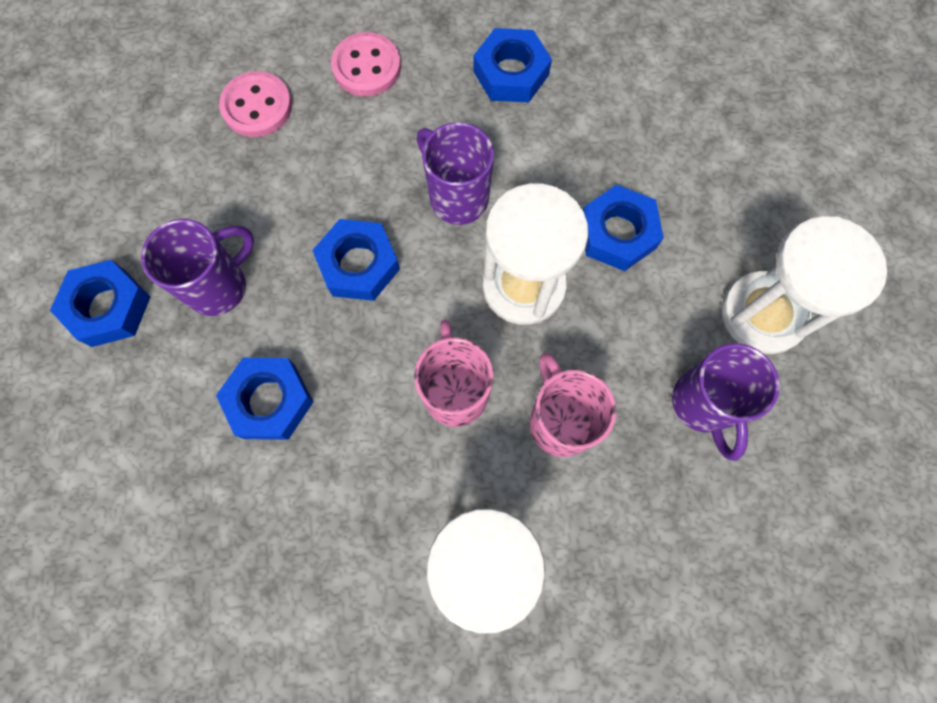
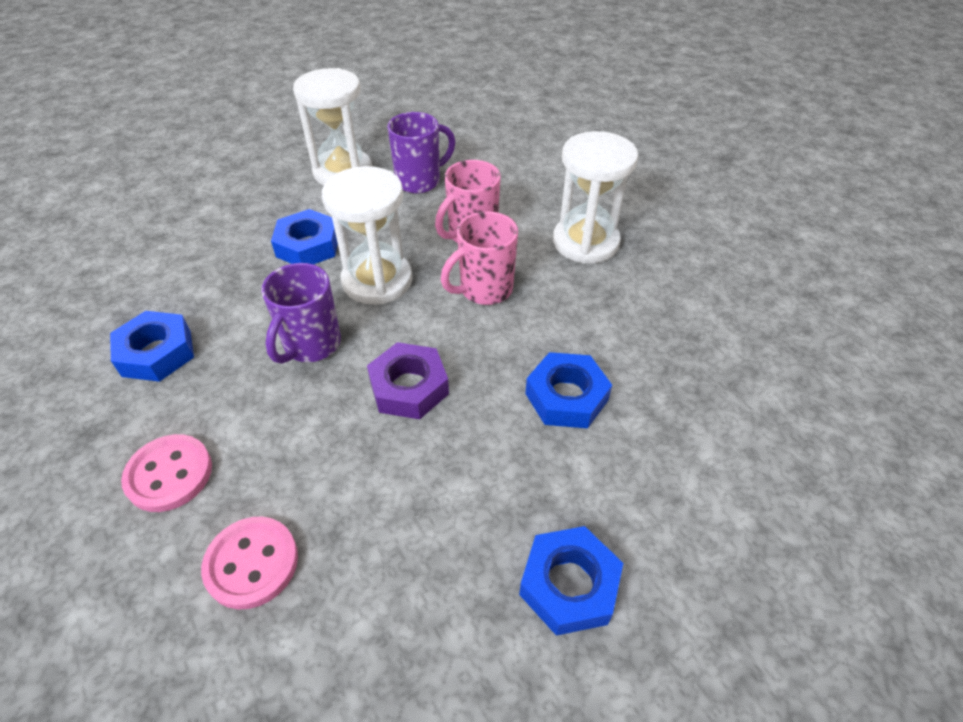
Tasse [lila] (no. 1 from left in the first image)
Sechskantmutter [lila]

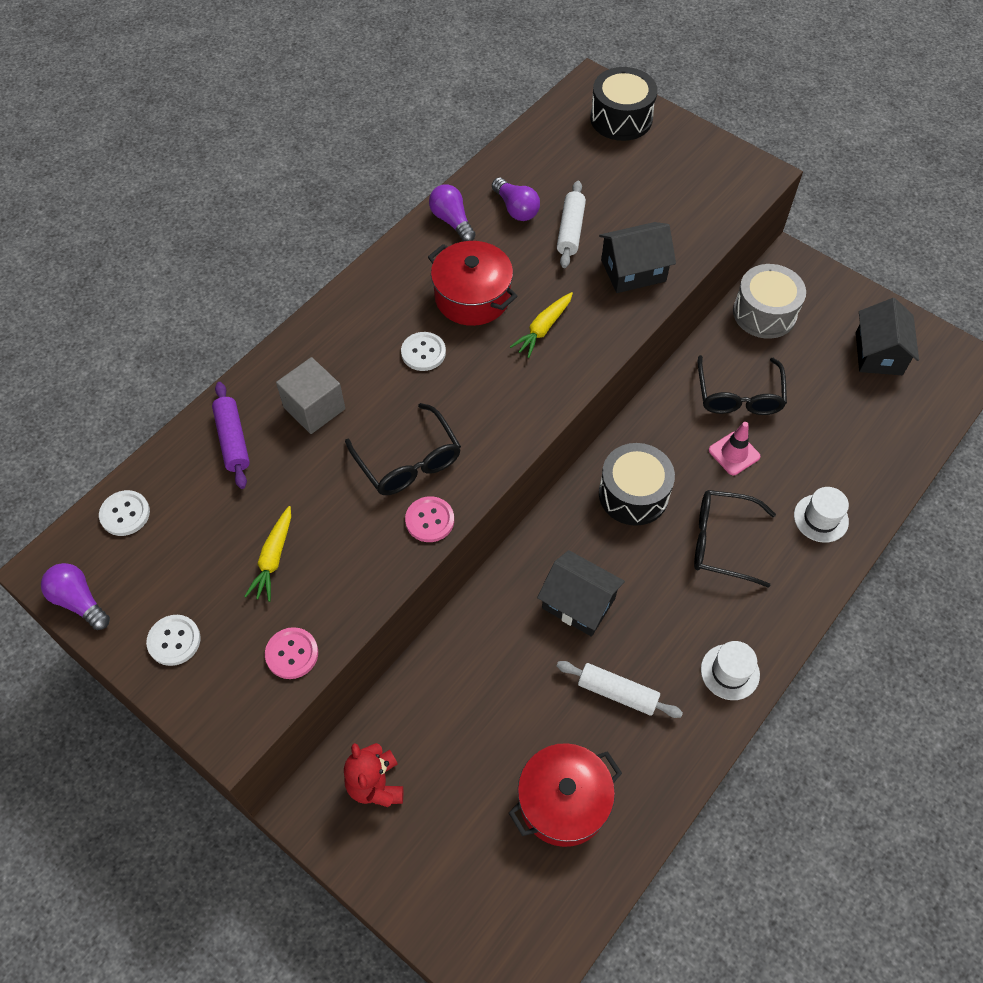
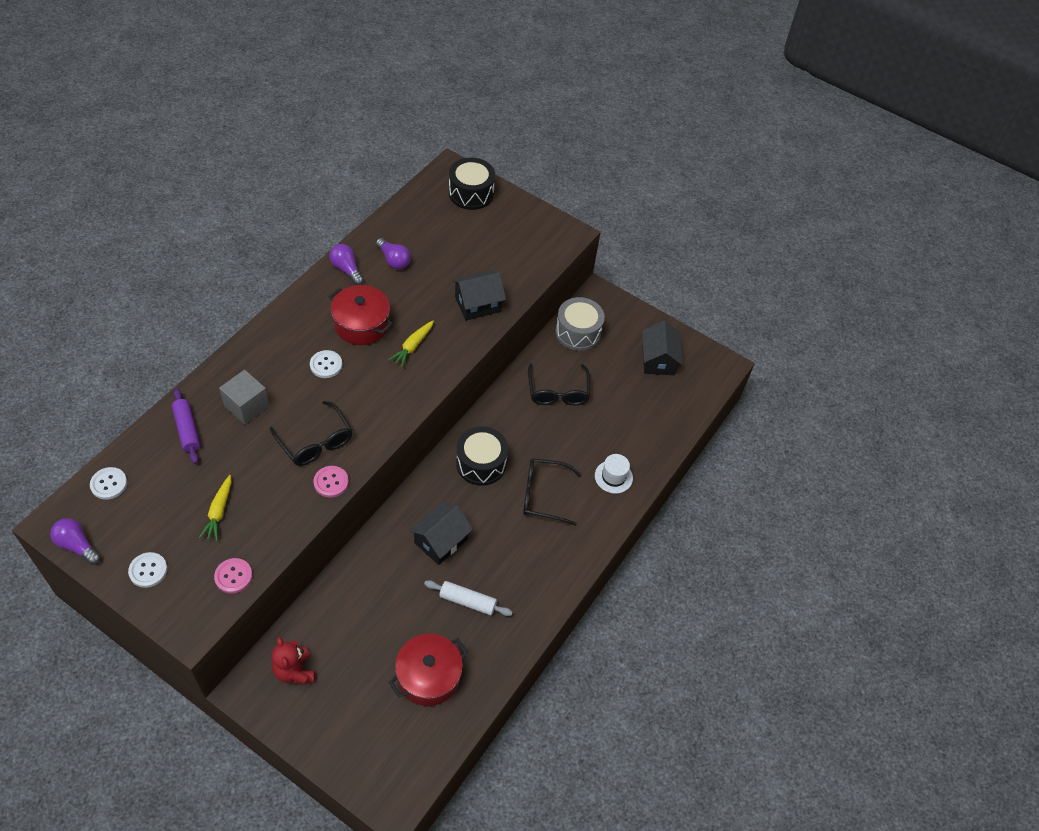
Haus [schwarz] (no. 1 from left)
Nudelholz [weiß] (no. 1 from left in the first image)
Hut [weiß] (no. 1 from left in the first image)
Leitkegel [rosa]

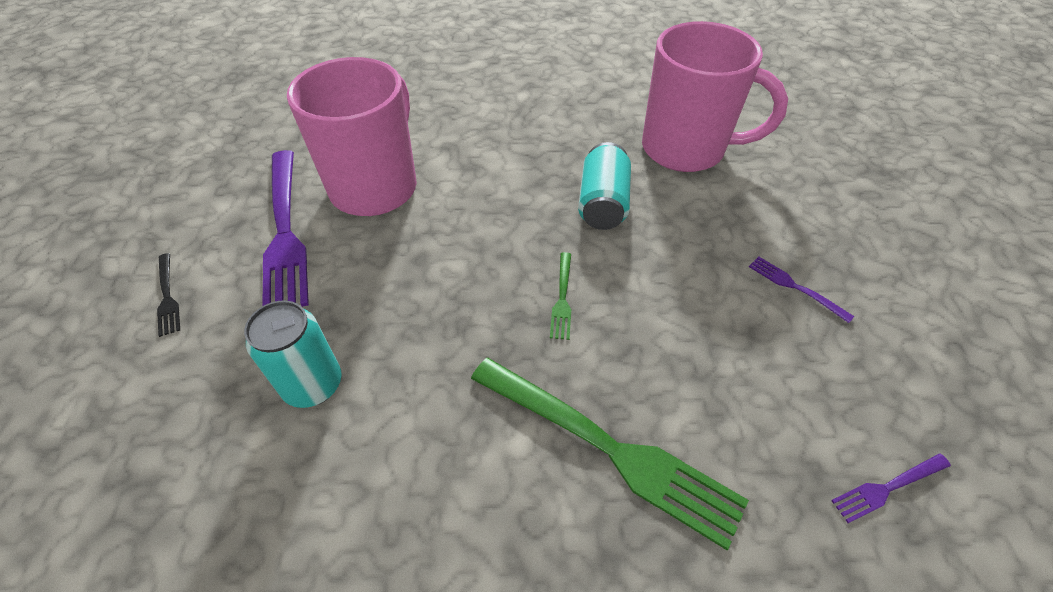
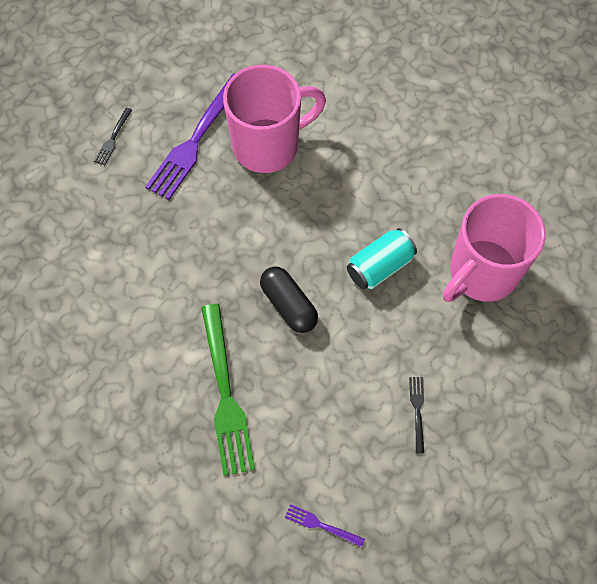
Dose [türkis] (no. 1 from left in the first image)
Kapsel [schwarz]
Tasse [rosa] (no. 2 from left)
Gabel [schwarz] (no. 2 from left)

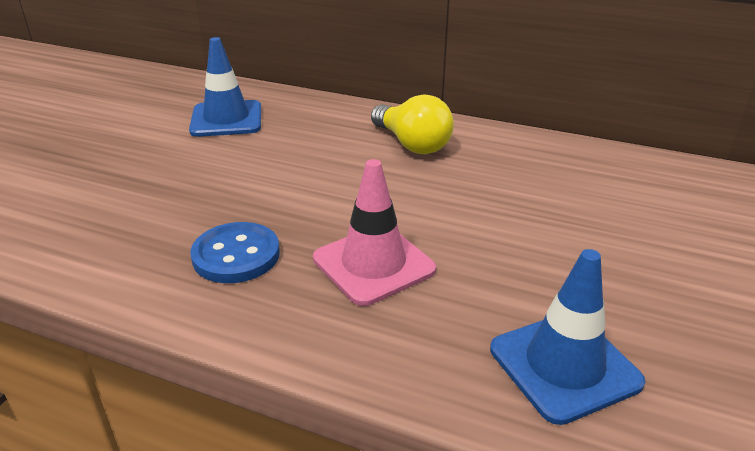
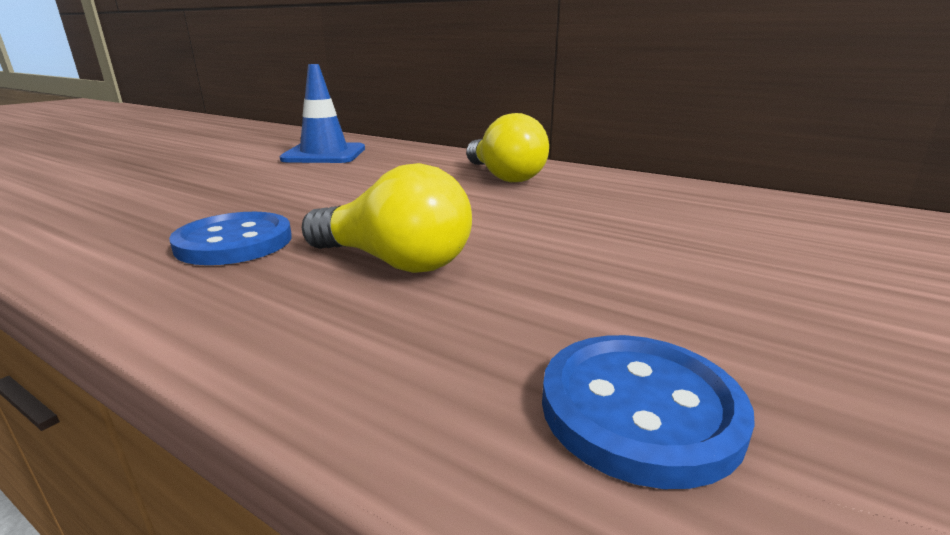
Glühbirne [gelb] (no. 1 from left)
Knopf [blau] (no. 2 from left)

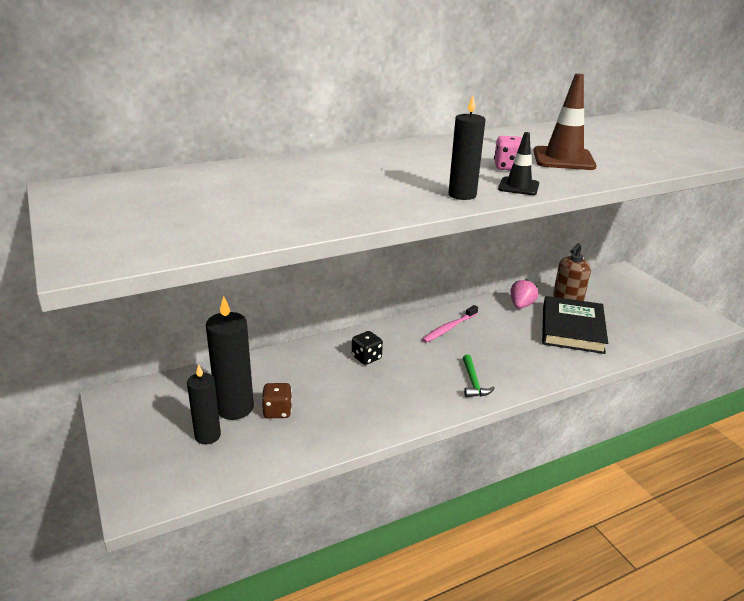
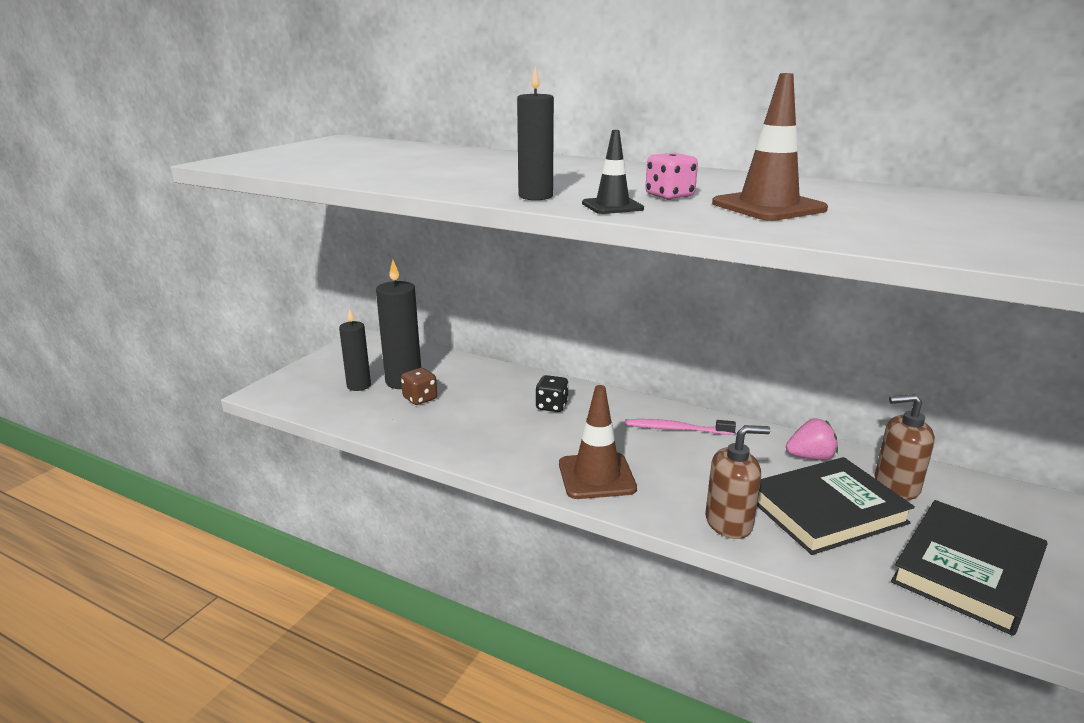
Leitkegel [braun] (no. 1 from left)
Seifenspender [braun] (no. 1 from left)
Buch [schwarz] (no. 2 from left)

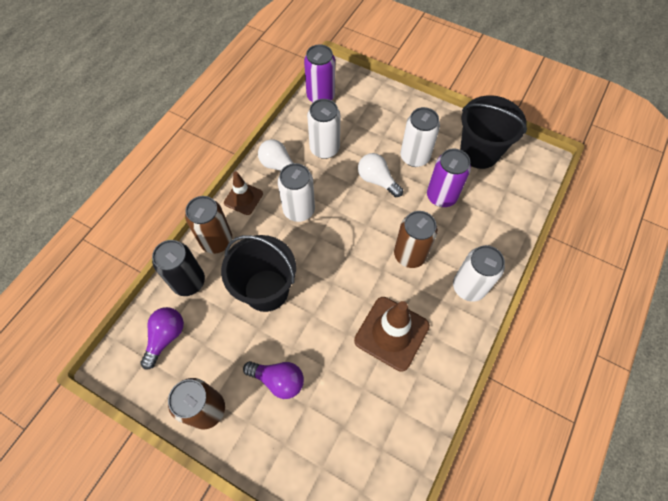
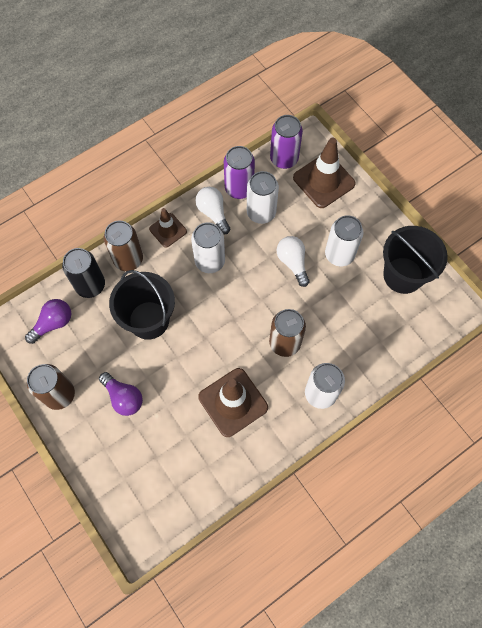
Dose [lila] (no. 1 from left)
Leitkegel [braun] (no. 3 from left)

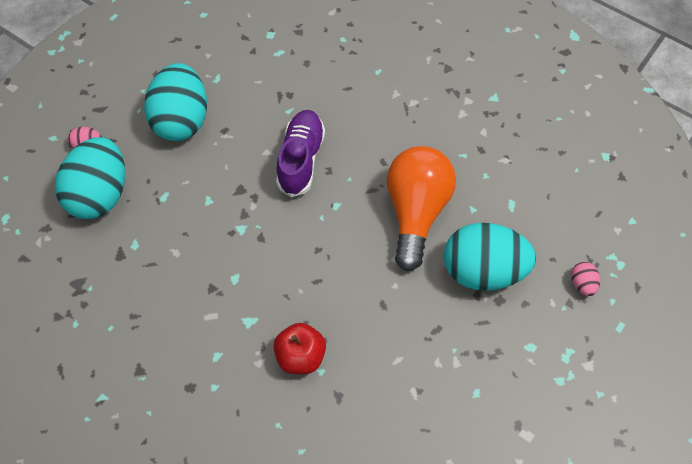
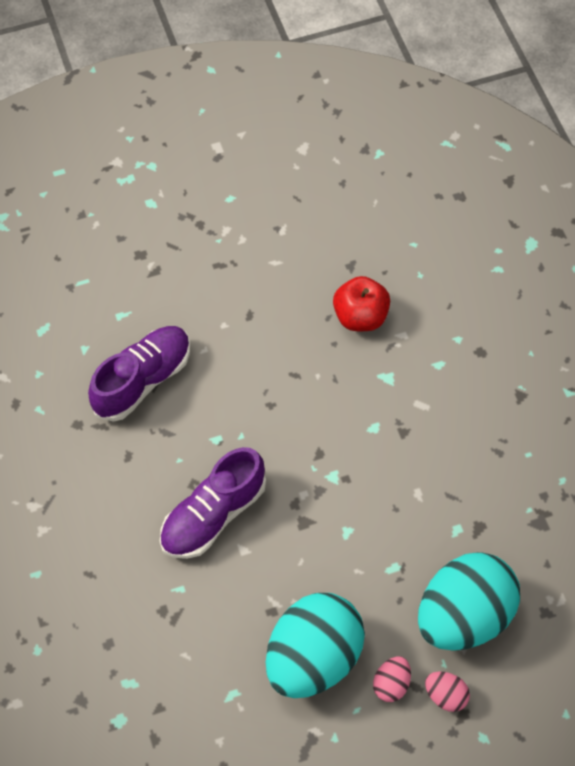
Schuh [lila] (no. 1 from left)
Ei [türkis] (no. 3 from left in the first image)
Ei [rosa] (no. 1 from left)

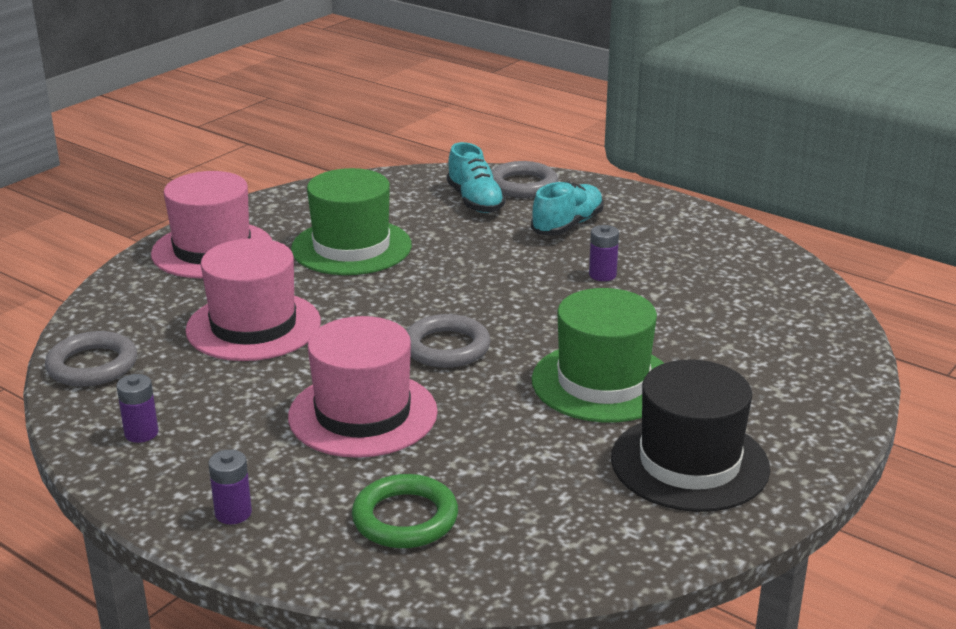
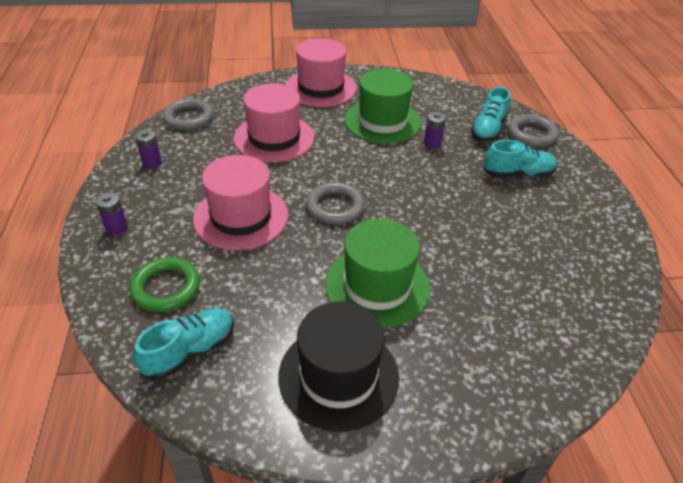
Batterie [lila] (no. 3 from left)
Schuh [türkis] (no. 1 from left)

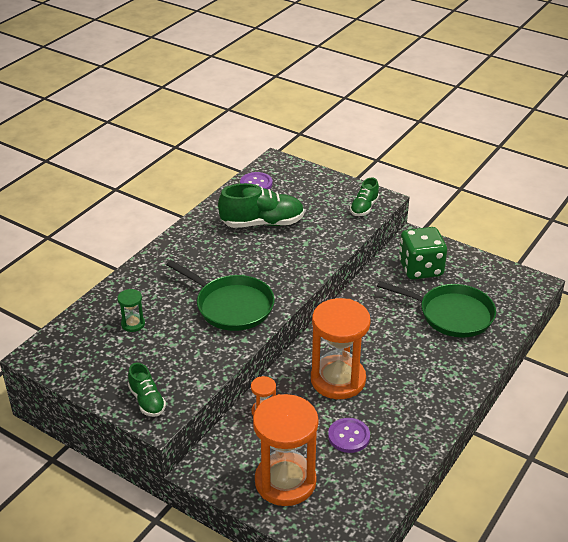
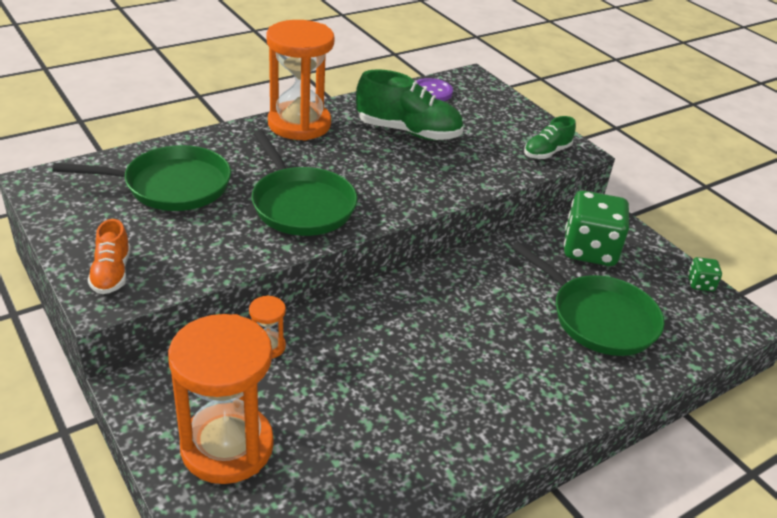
Pfanne [grün] (no. 1 from left)
Schuh [orange]
Sanduhr [orange] (no. 3 from left)
Knopf [lila] (no. 2 from left in the first image)
Spielwürfel [grün] (no. 2 from left)

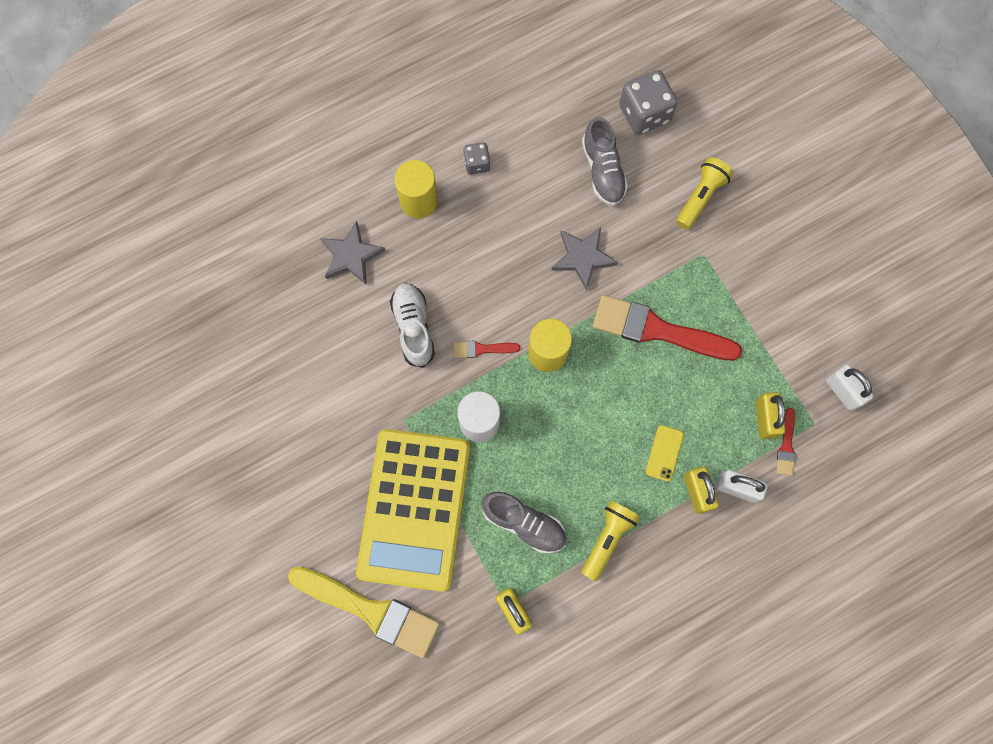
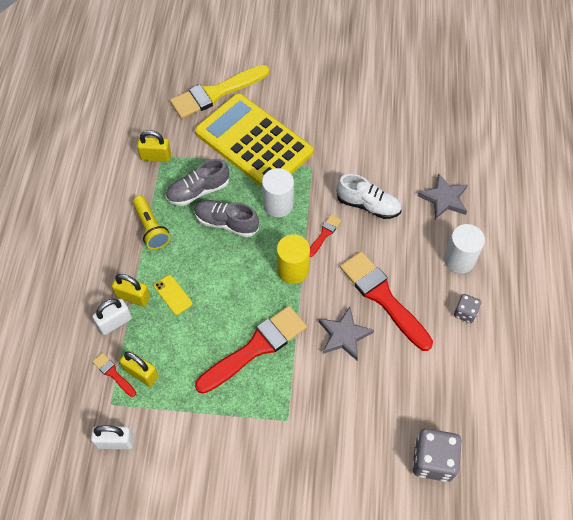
Vollzylinder [weiß] (no. 2 from left)
Schuh [grau] (no. 2 from left)
Taschenlampe [gelb] (no. 2 from left in the first image)
Pinsel [rot] (no. 4 from left)

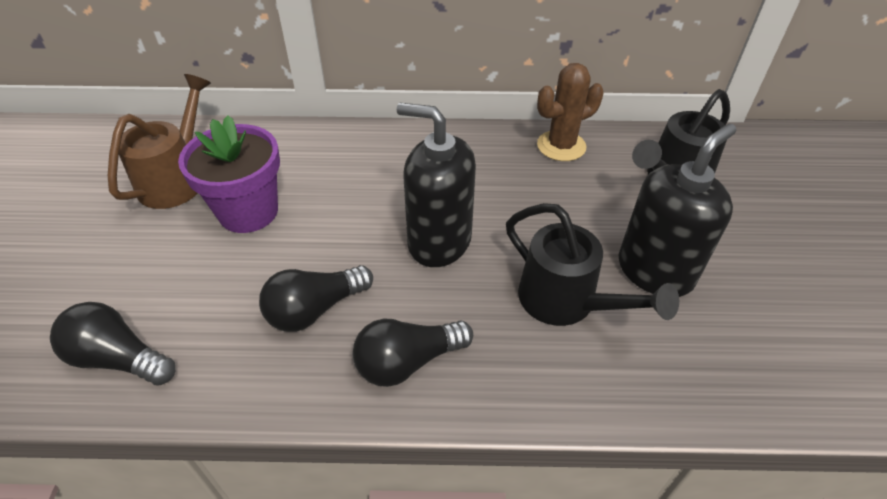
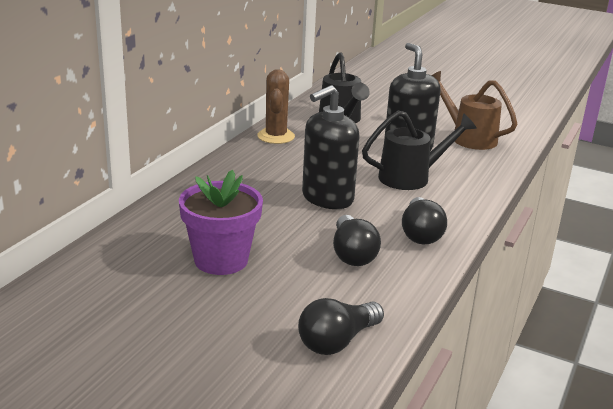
Gießkanne [braun]

